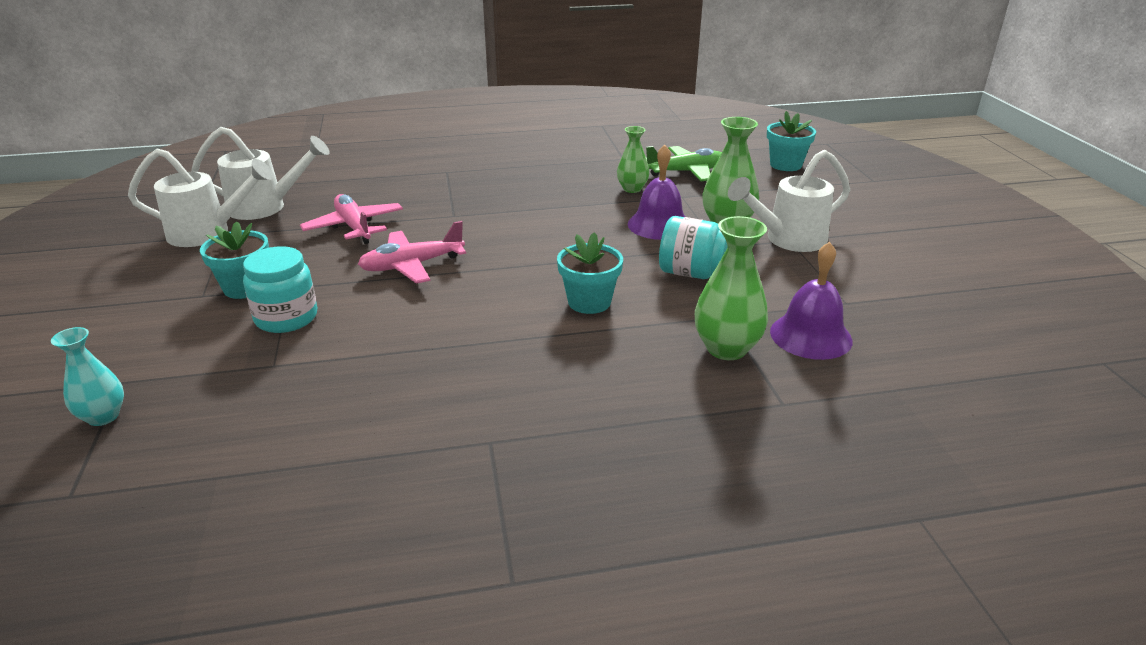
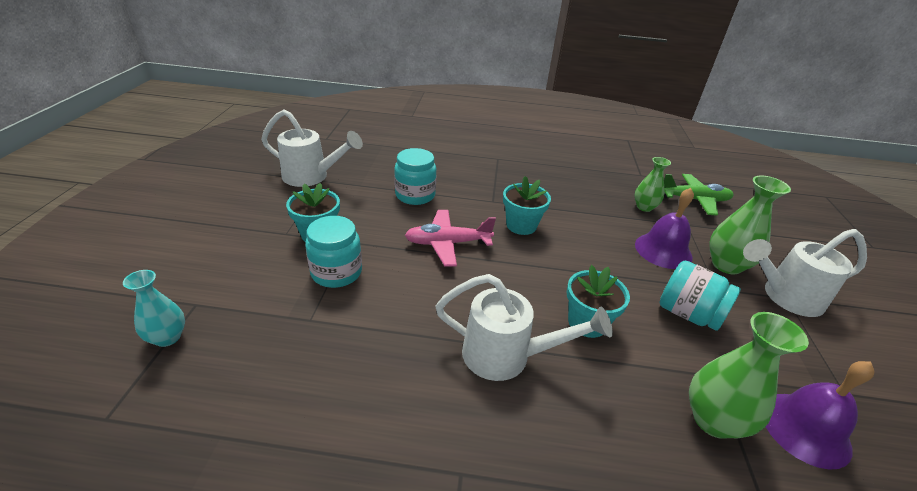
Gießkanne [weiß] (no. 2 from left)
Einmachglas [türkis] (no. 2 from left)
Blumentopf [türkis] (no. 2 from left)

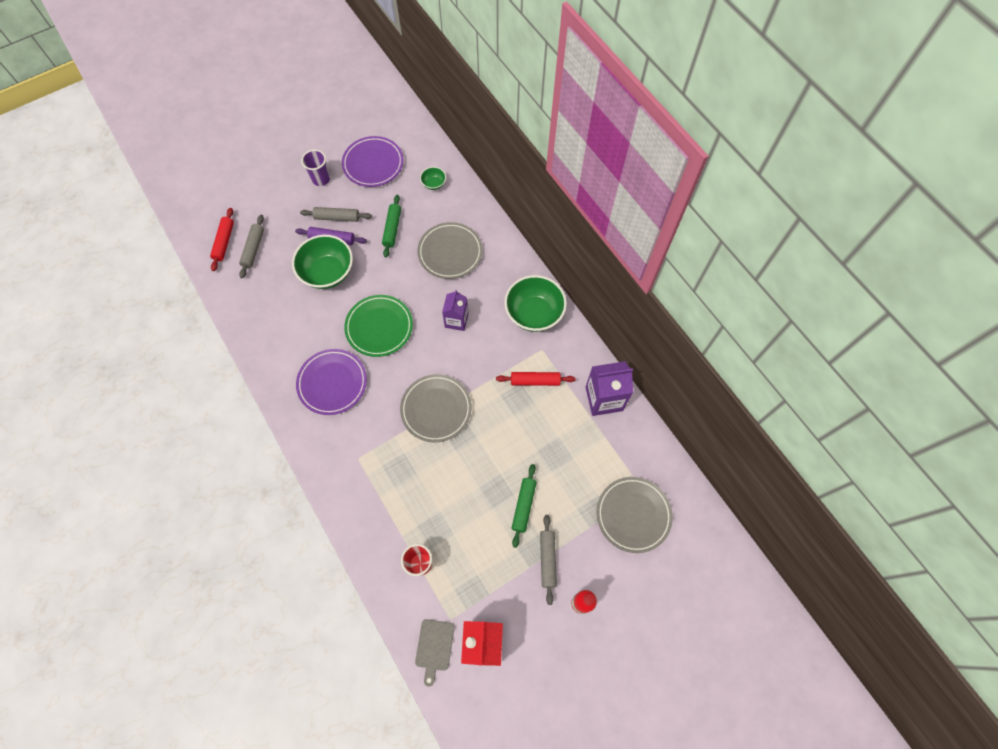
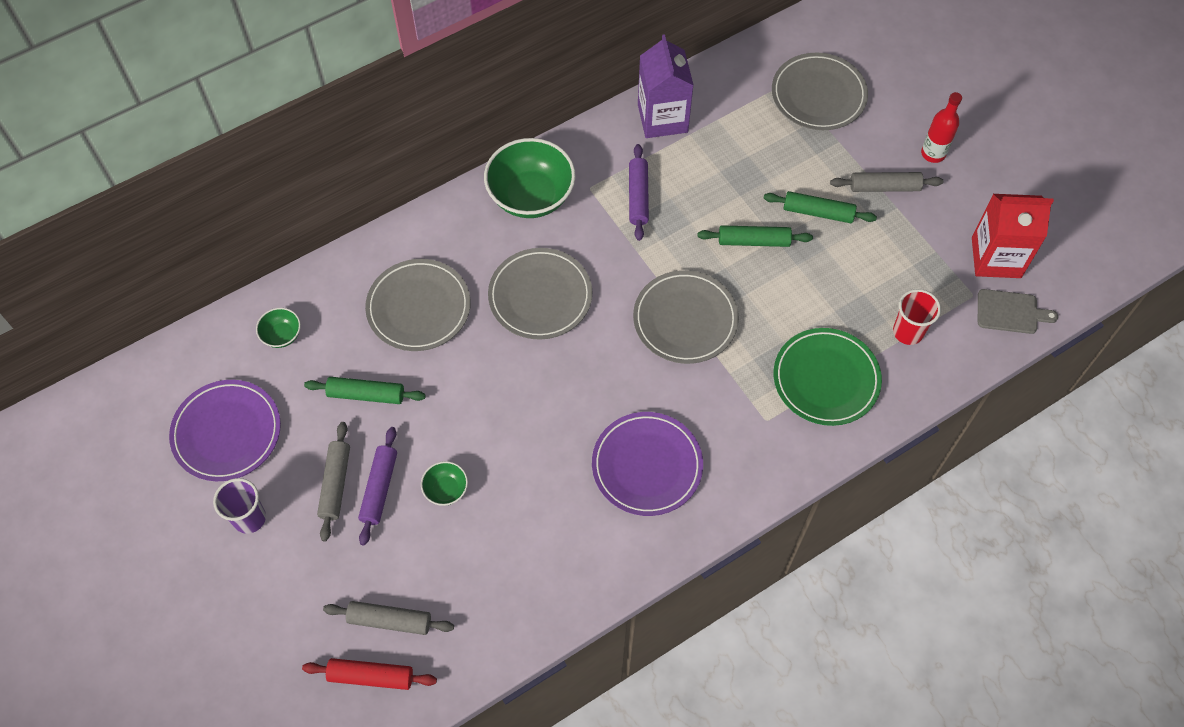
Schüssel [grün] (no. 2 from left)
Teller [grün]
Teller [grau] (no. 2 from left)
Nudelholz [lila] (no. 2 from left)
Nudelholz [grün] (no. 2 from left)

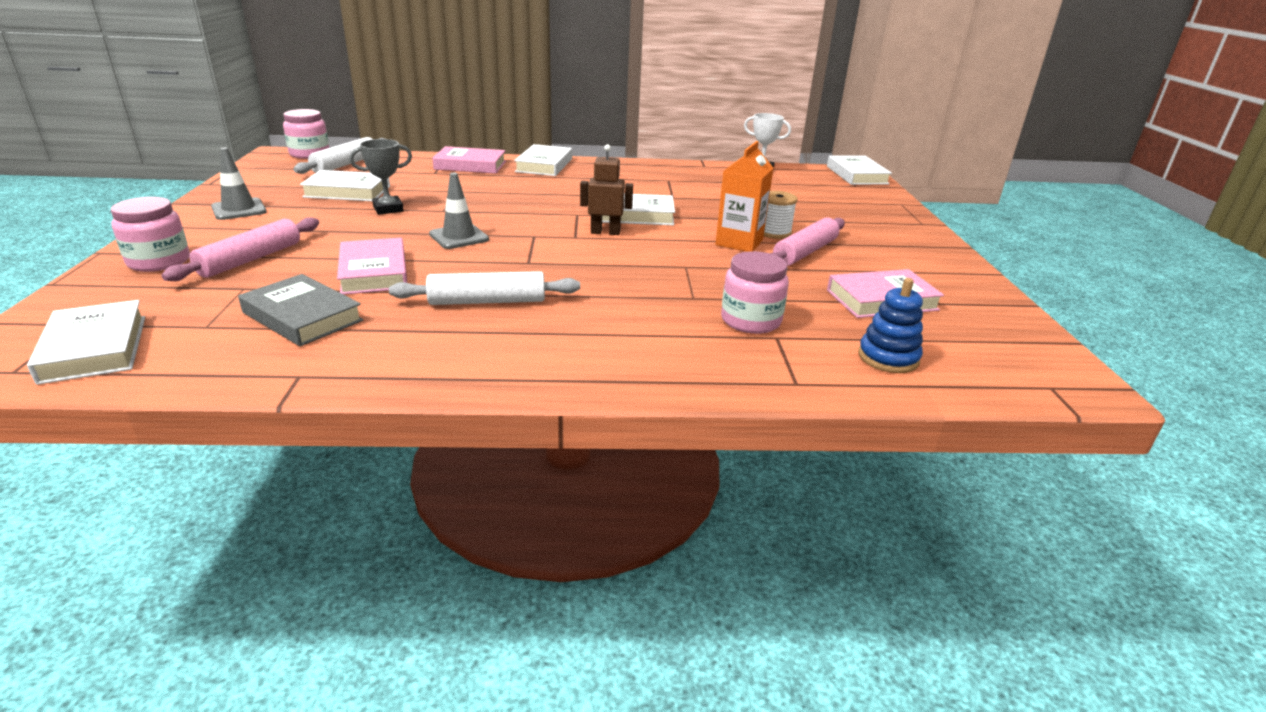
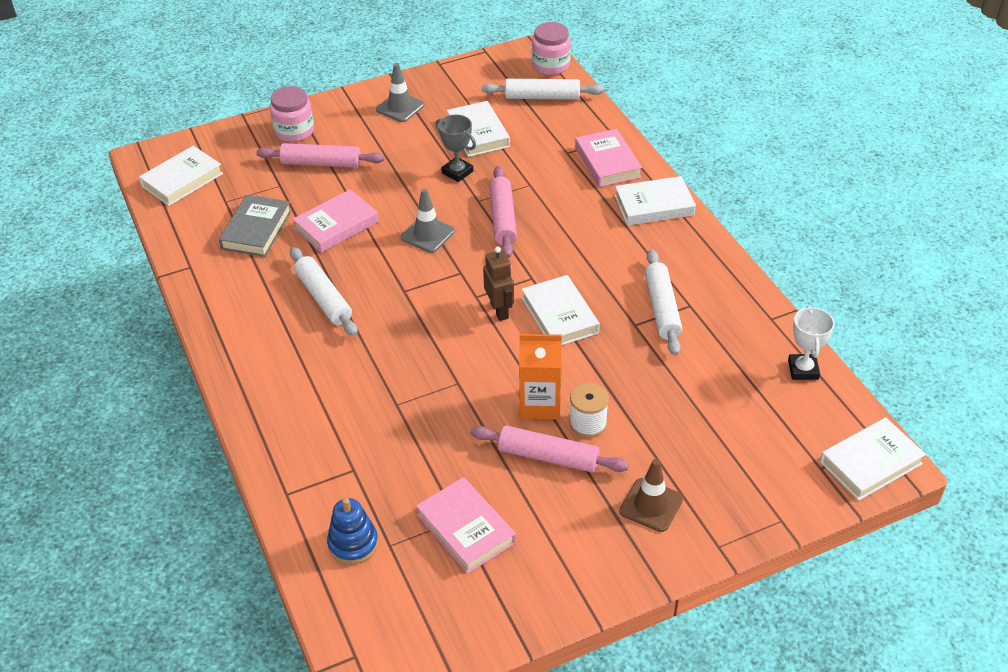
Einmachglas [rosa] (no. 3 from left in the first image)
Nudelholz [rosa] (no. 2 from left)
Leitkegel [braun]
Nudelholz [weiß] (no. 3 from left)

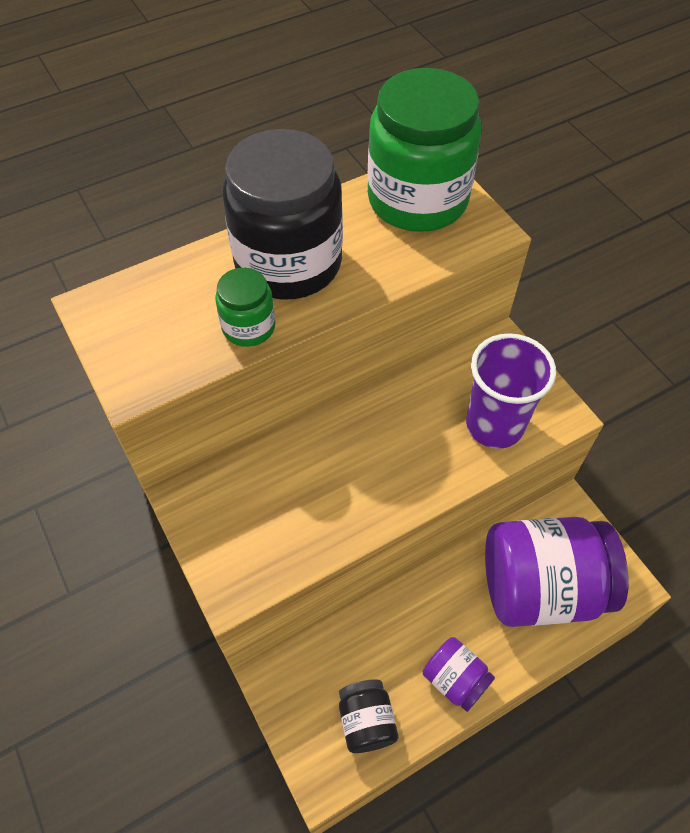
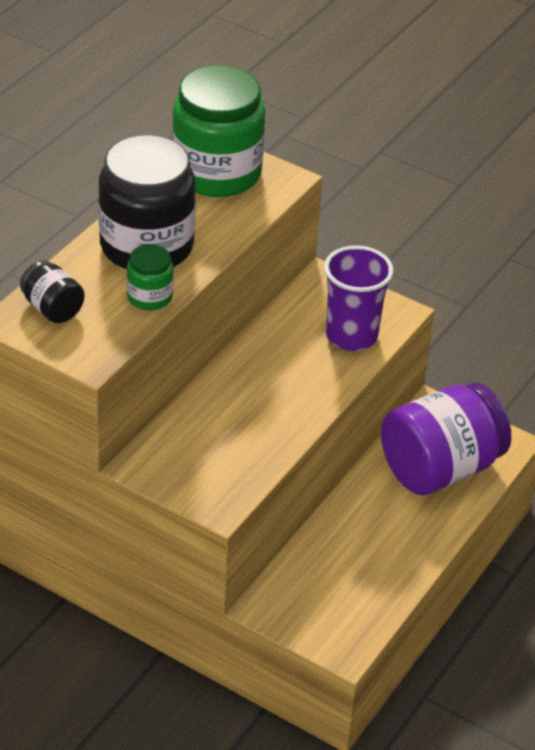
Einmachglas [schwarz] (no. 1 from left)
Einmachglas [lila] (no. 1 from left in the first image)

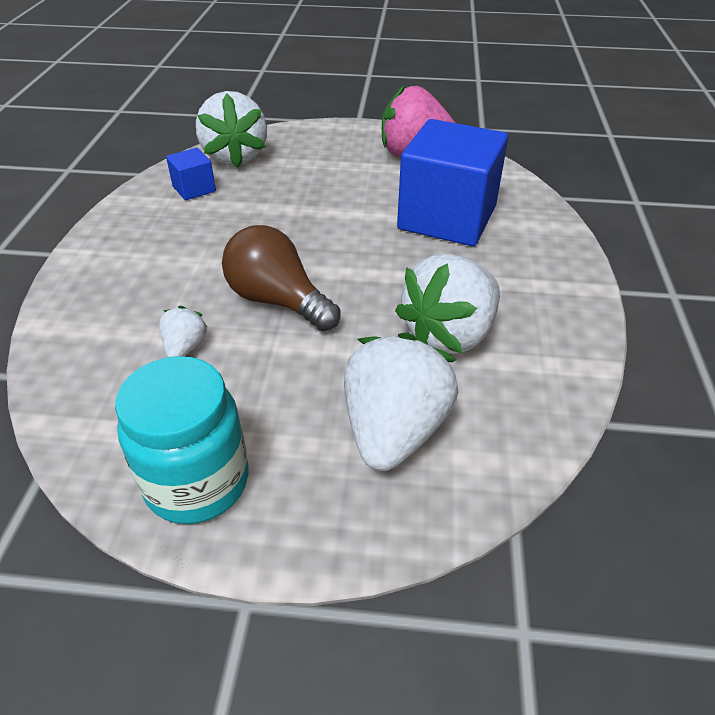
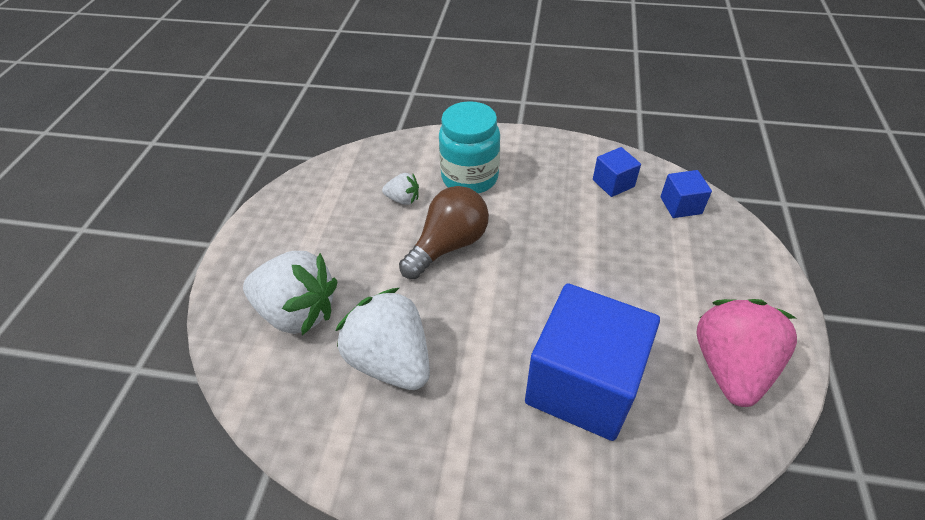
Einmachglas [türkis]
Kubus [blau] (no. 3 from left)

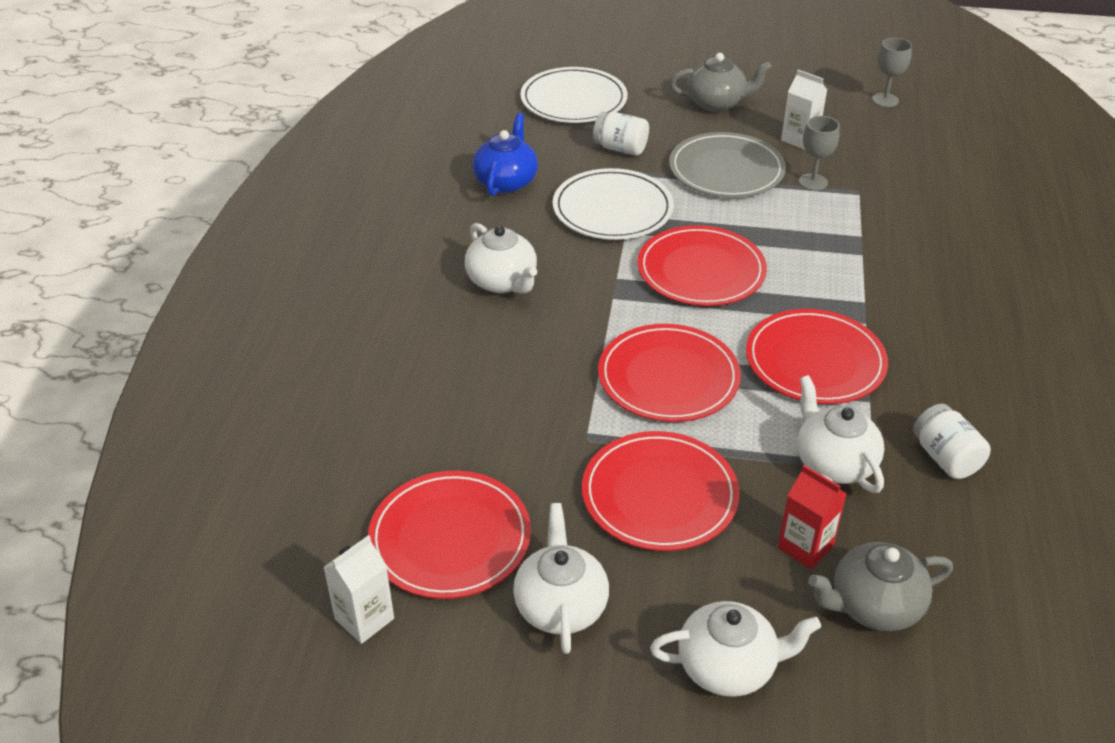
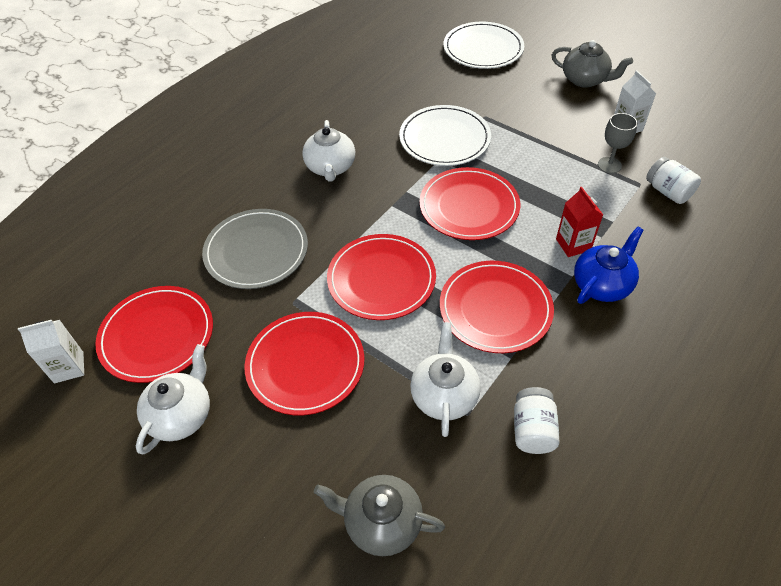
Teekanne [blau]
Einmachglas [weiß] (no. 2 from left)
Teekanne [weiß] (no. 3 from left in the first image)
Teller [grau]
Getränkekarton [rot]
Kelch [grau] (no. 2 from left in the first image)

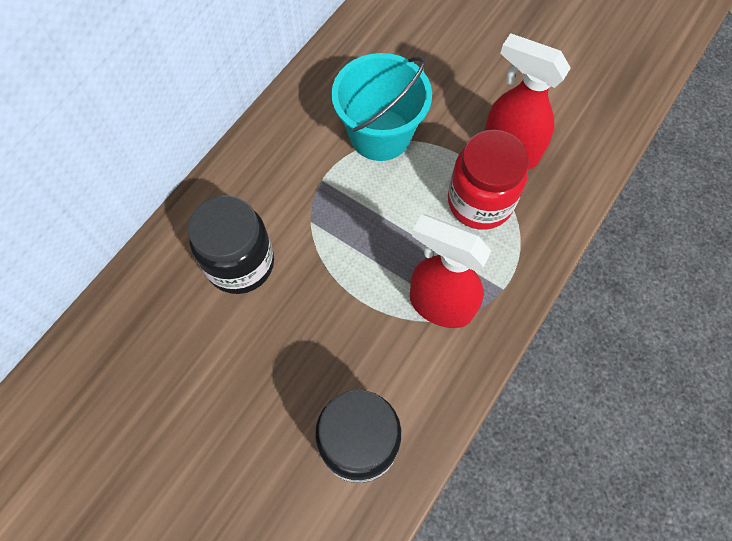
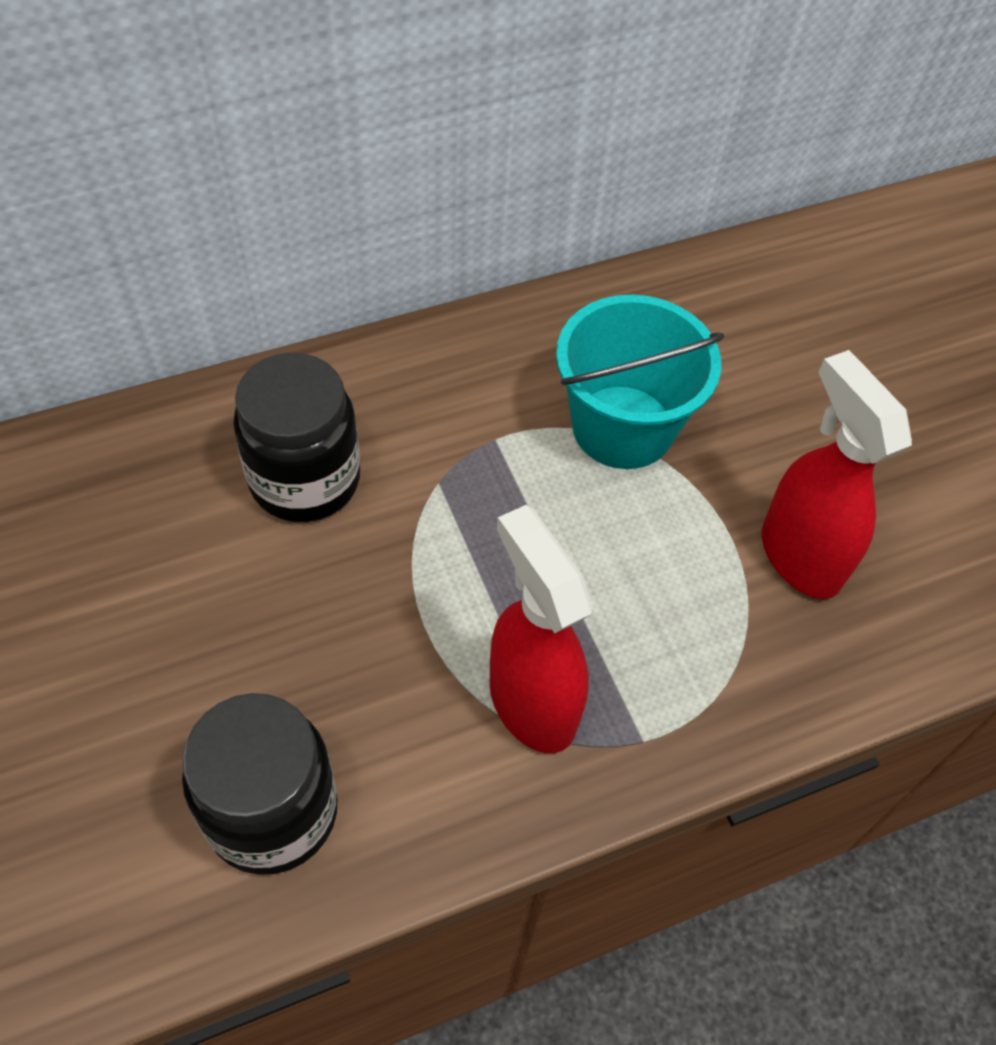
Einmachglas [rot]

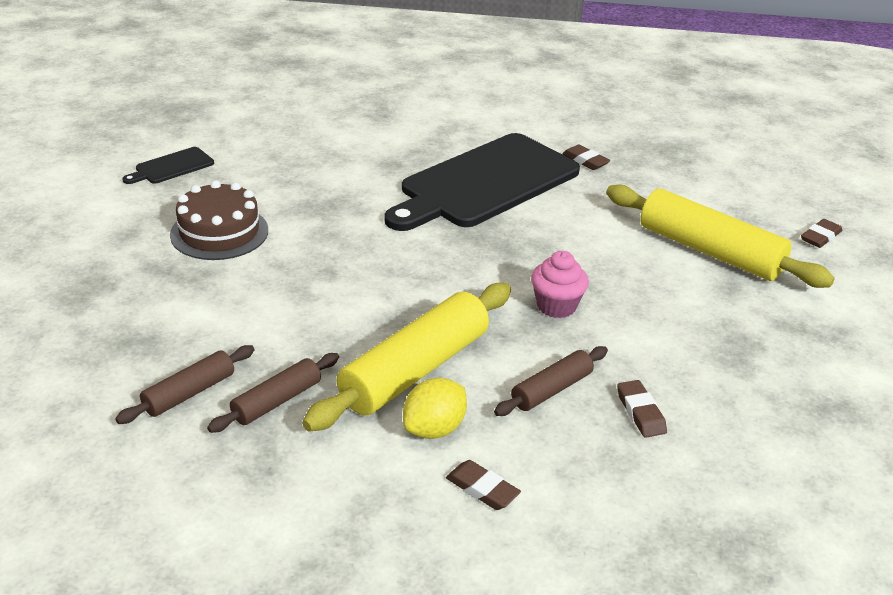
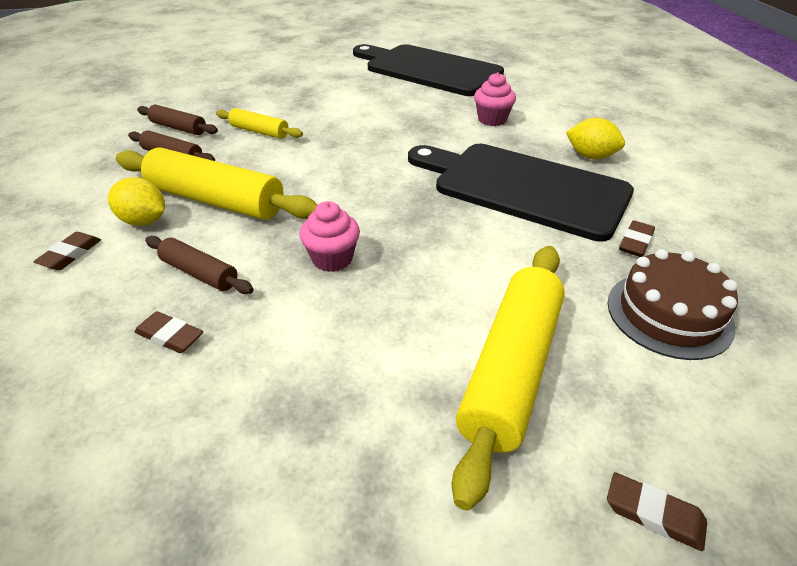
Schneidebrett [schwarz] (no. 1 from left)
Kuchen [braun]
Radiergummi [braun] (no. 2 from left)
Nudelholz [gelb] (no. 2 from left)
Muffin [rosa] (no. 2 from left)
Zitrone [gelb] (no. 2 from left)

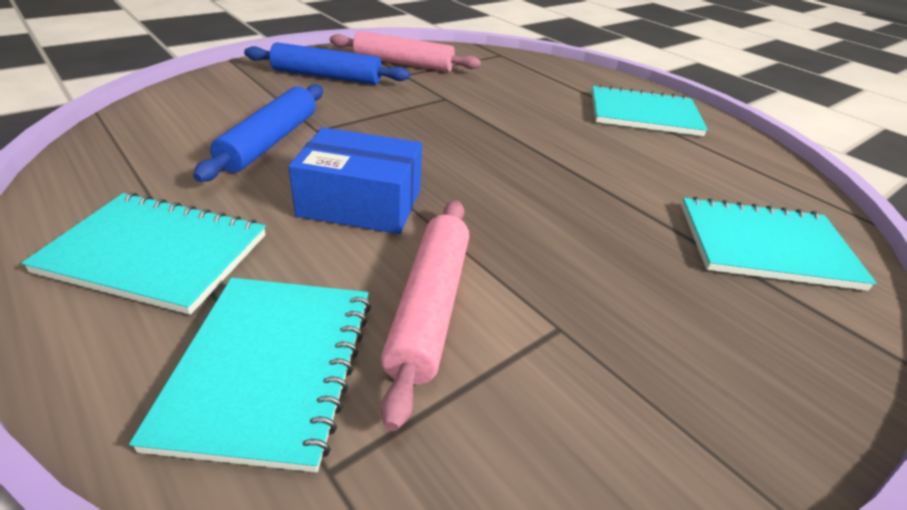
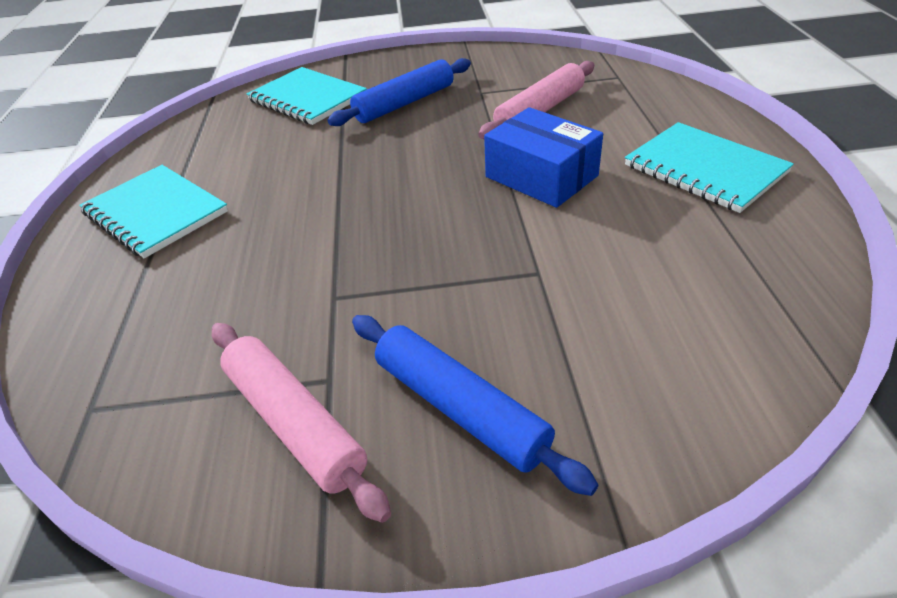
Notizbuch [türkis] (no. 2 from left in the first image)
Nudelholz [blau] (no. 1 from left)

